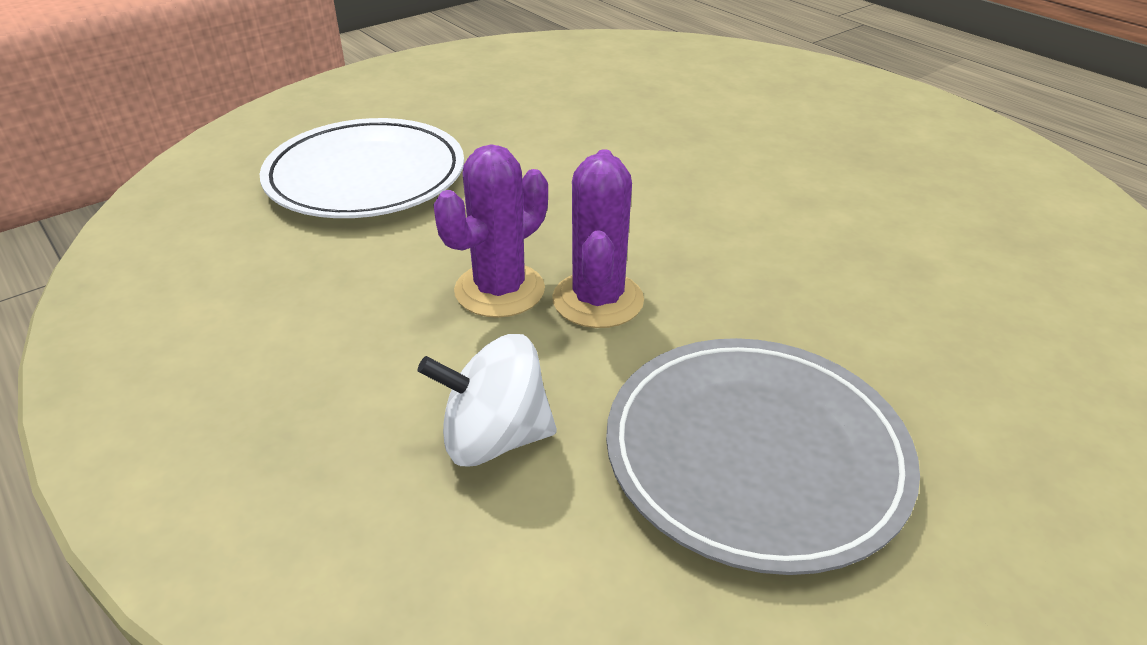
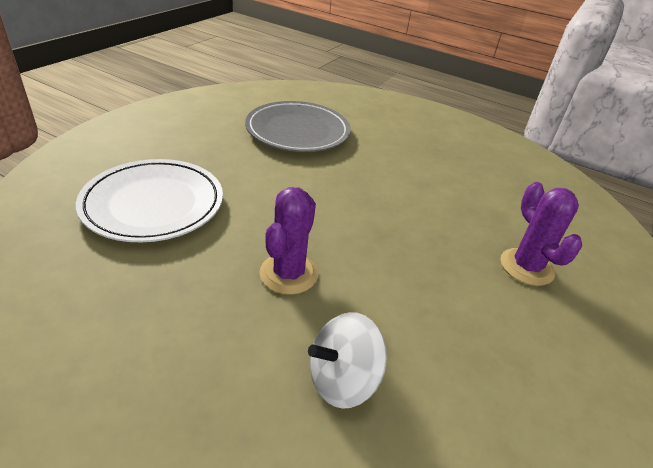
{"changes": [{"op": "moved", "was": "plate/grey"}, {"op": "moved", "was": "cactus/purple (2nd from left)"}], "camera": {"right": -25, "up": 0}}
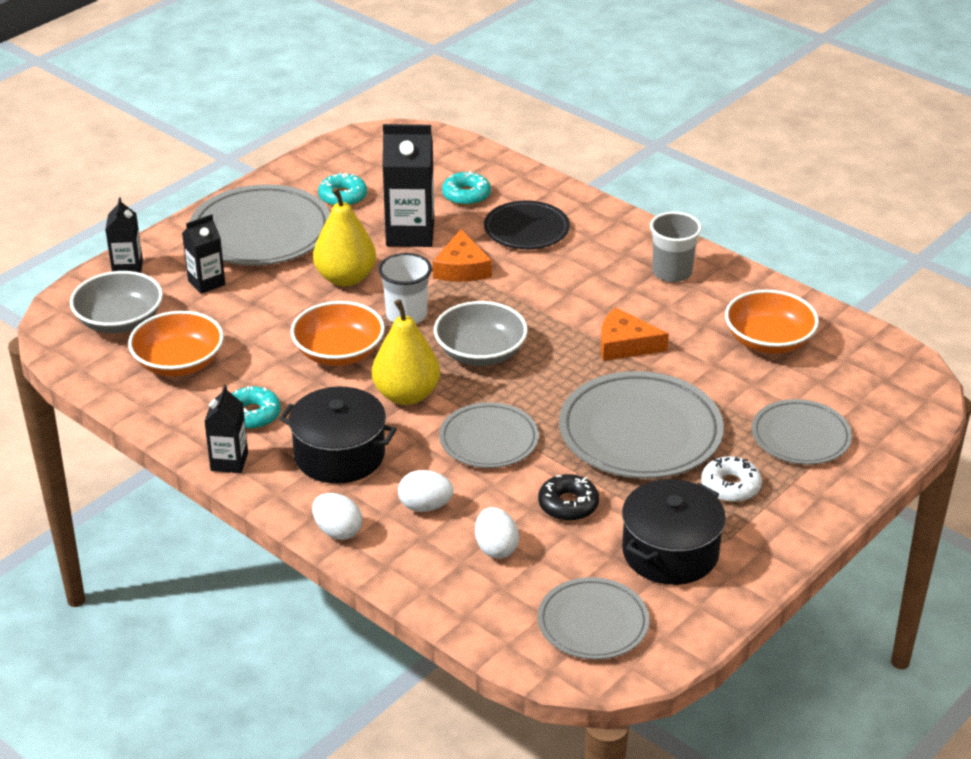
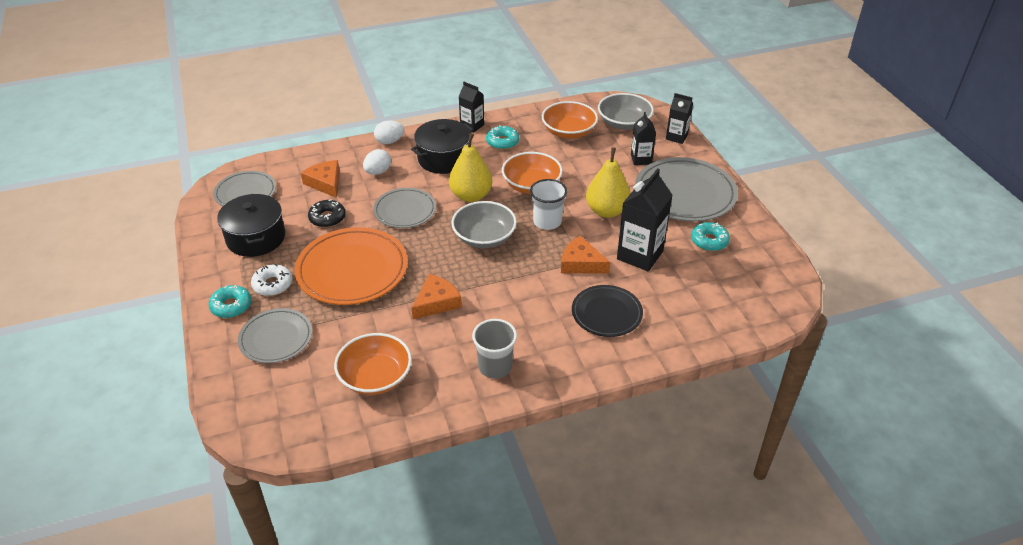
{"changes": [{"op": "moved", "was": "donut/turquoise (3rd from left in the first image)", "now": "donut/turquoise (1st from left)"}, {"op": "recoloured", "was": "plate/grey (4th from left)", "now": "plate/orange"}, {"op": "replaced", "was": "egg/white (3rd from left)", "now": "cheese/orange (1st from left)"}], "camera": {"right": 120, "up": 5}}
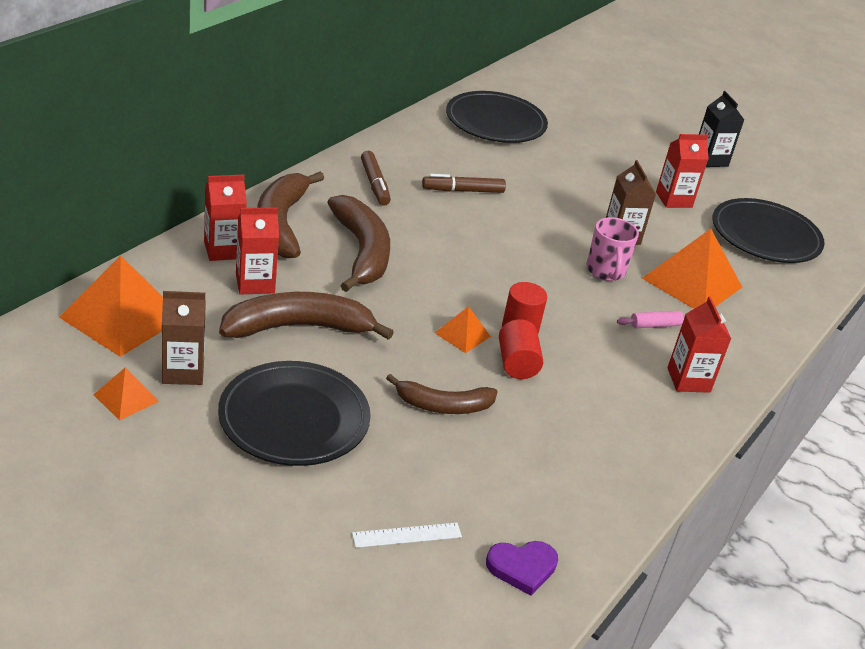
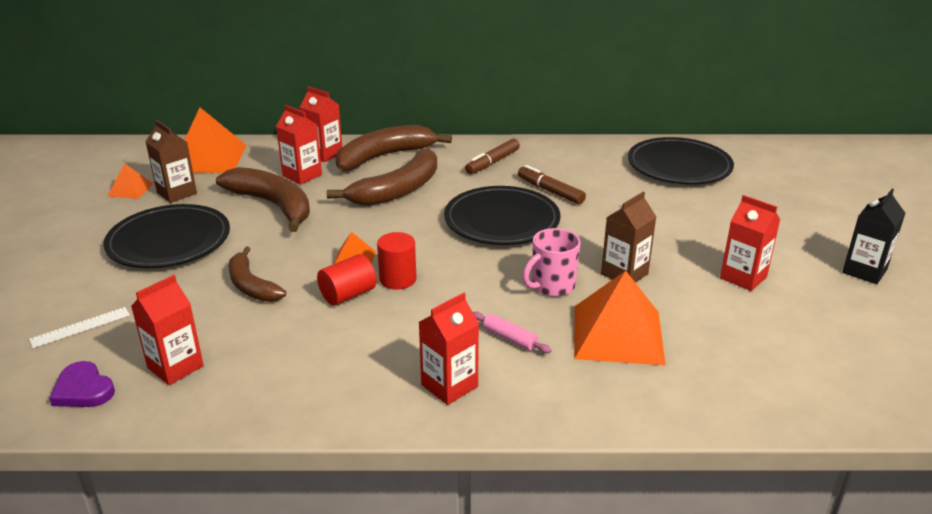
{"changes": [{"op": "turned", "was": "ruler/white", "clockwise": -75}, {"op": "added", "now": "carton/red (1st from left)"}, {"op": "moved", "was": "plate/black (3rd from left in the first image)", "now": "plate/black (2nd from left)"}], "camera": {"right": 60, "up": -5}}
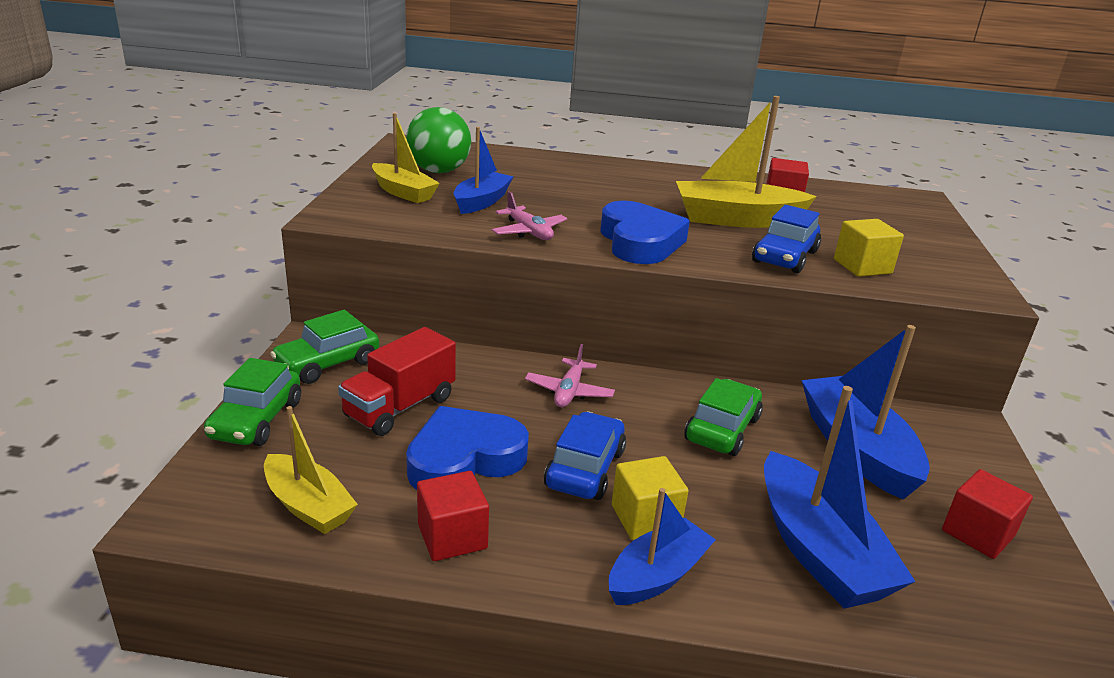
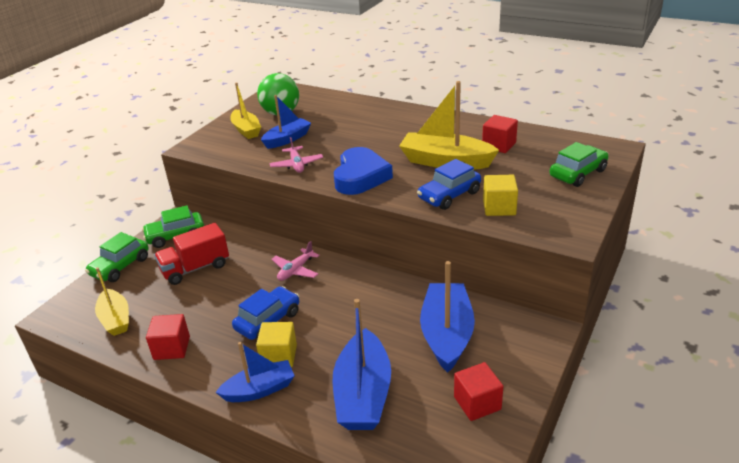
{"changes": [{"op": "moved", "was": "car/green (3rd from left)"}, {"op": "removed", "was": "heart/blue (1st from left)"}], "camera": {"right": 25, "up": 5}}
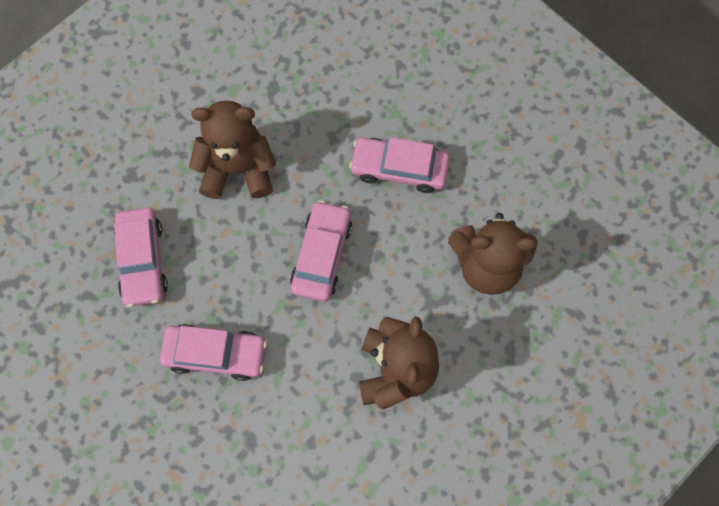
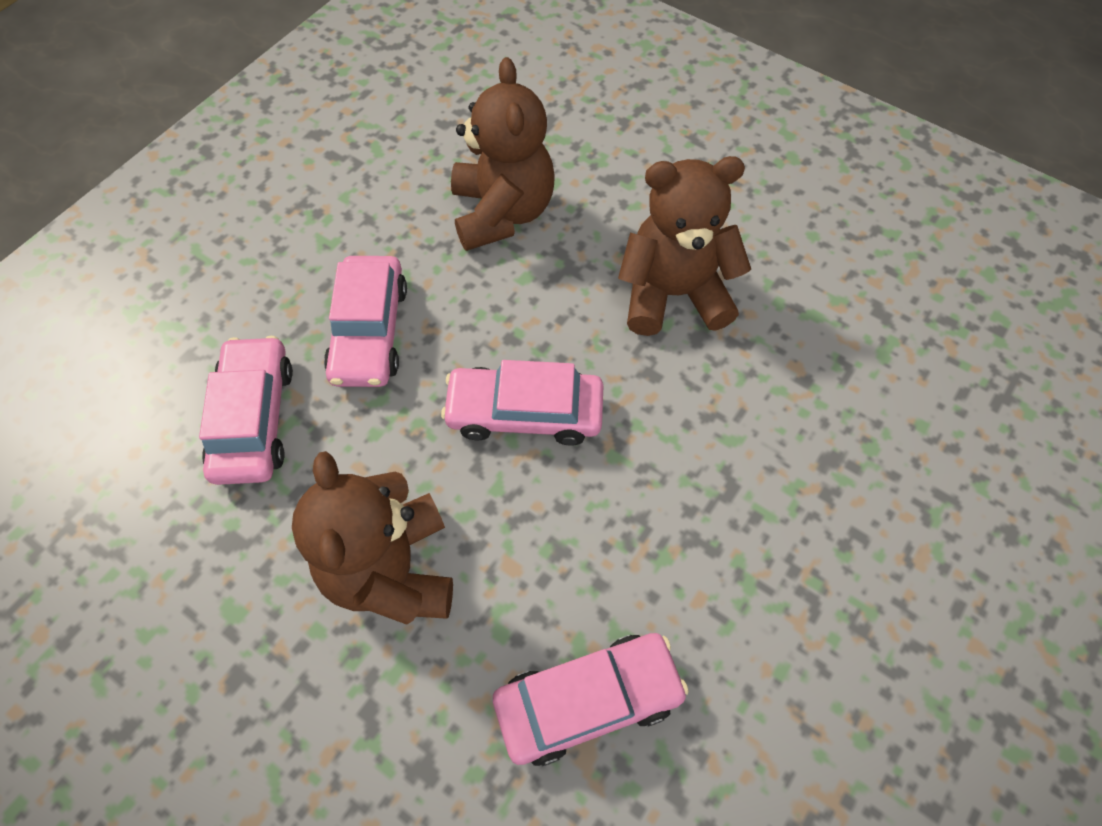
{"changes": [{"op": "moved", "was": "car/pink (2nd from left in the first image)", "now": "car/pink (1st from left)"}], "camera": {"right": -100, "up": -10}}
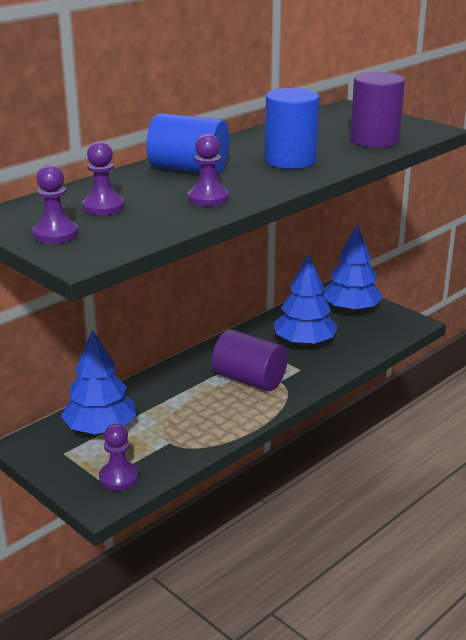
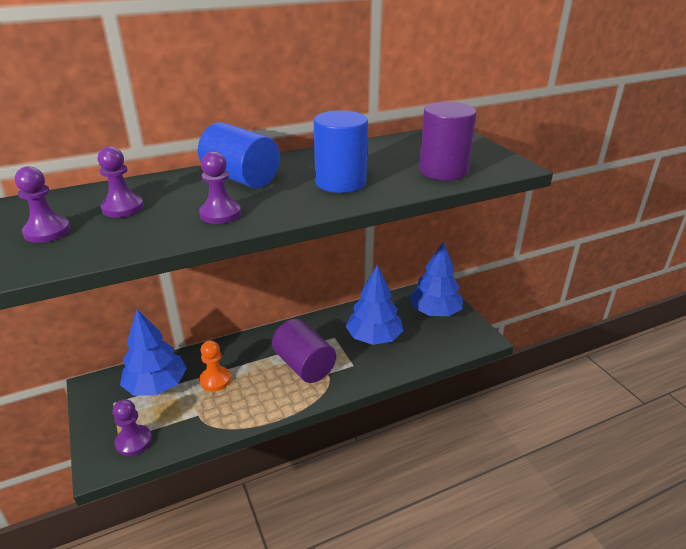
{"changes": [{"op": "added", "now": "pawn/orange"}], "camera": {"right": 20, "up": 5}}
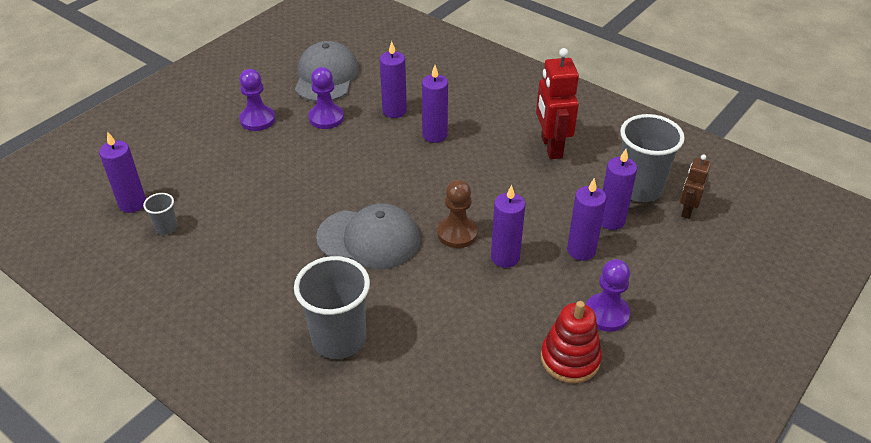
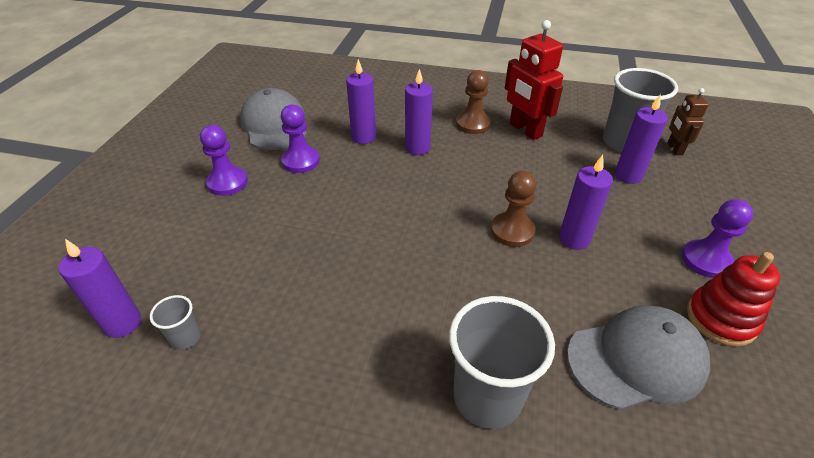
{"changes": [{"op": "added", "now": "pawn/brown (1st from left)"}, {"op": "moved", "was": "cap/grey (2nd from left)"}, {"op": "removed", "was": "candle/purple (5th from left)"}], "camera": {"right": -25, "up": 0}}
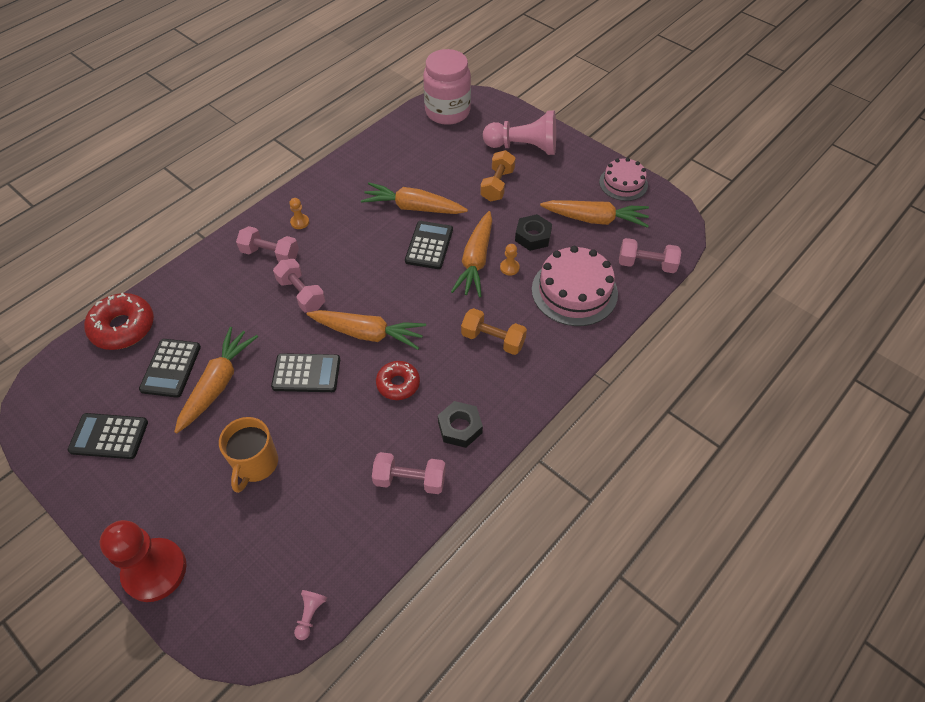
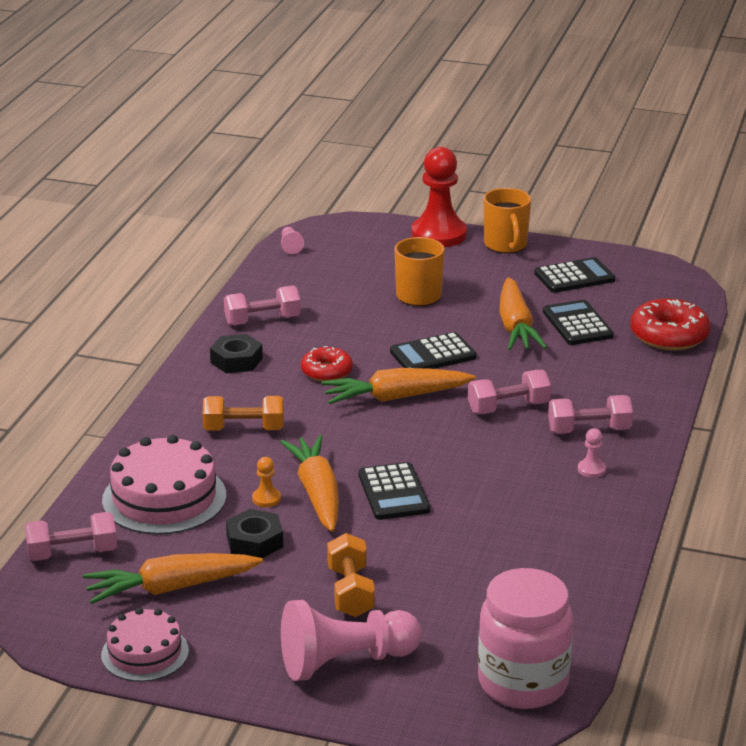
{"changes": [{"op": "turned", "was": "dumbbell/pink (2nd from left in the first image)", "clockwise": -45}, {"op": "added", "now": "mug/orange (2nd from left)"}, {"op": "recoloured", "was": "pawn/orange (1st from left)", "now": "pawn/pink (3rd from left)"}, {"op": "removed", "was": "carrot/orange (3rd from left)"}], "camera": {"right": 155, "up": -25}}
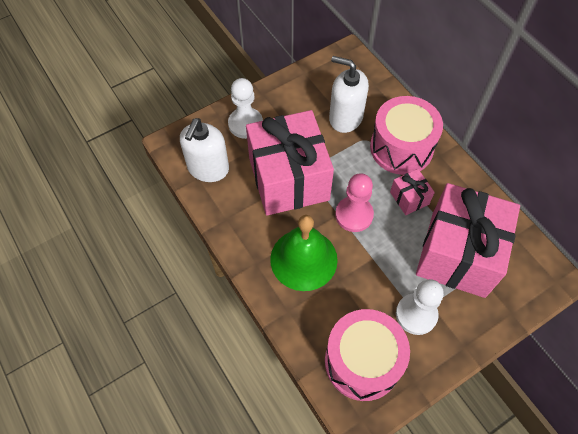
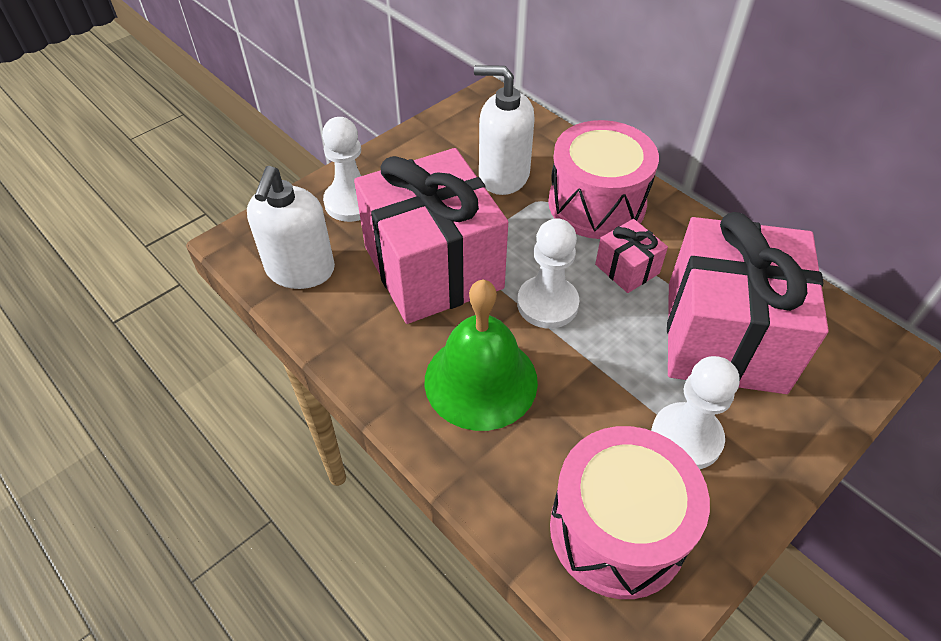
{"changes": [{"op": "recoloured", "was": "pawn/pink", "now": "pawn/white (2nd from left)"}], "camera": {"right": -10, "up": -10}}
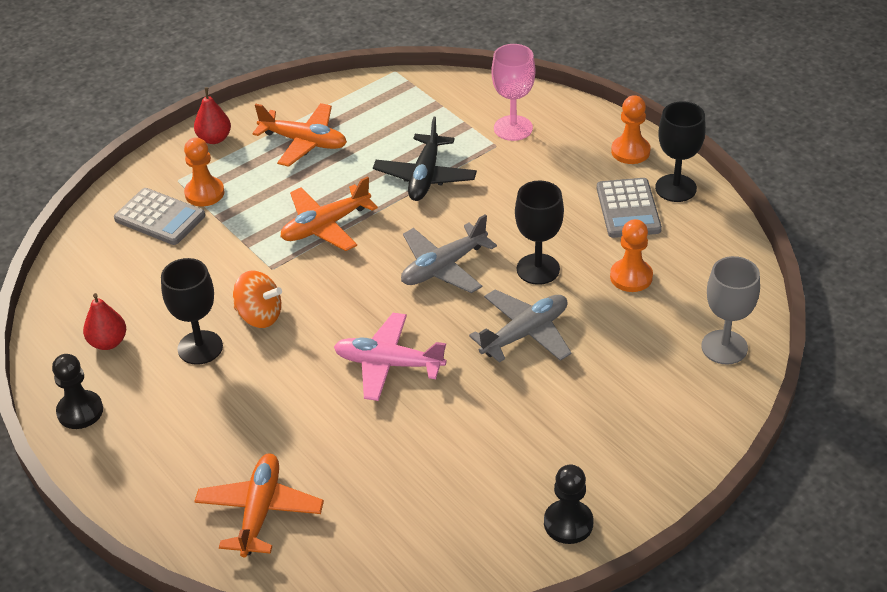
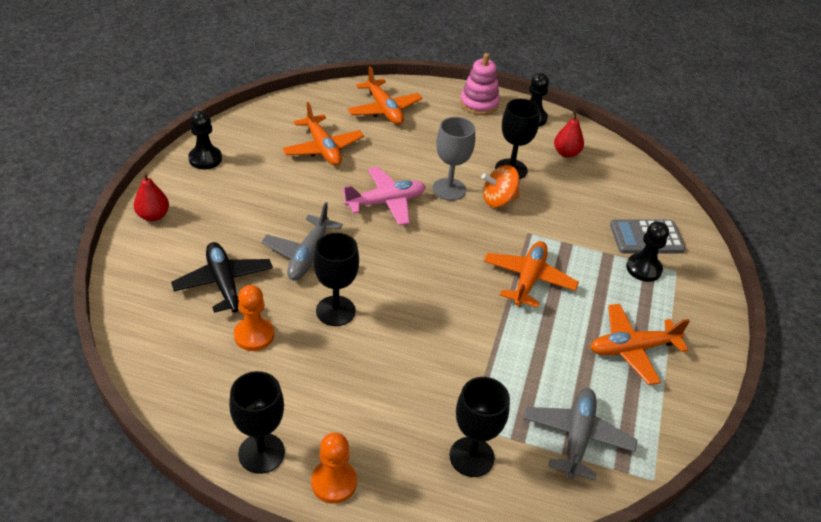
{"changes": [{"op": "moved", "was": "pear/red (2nd from left in the first image)", "now": "pear/red (1st from left)"}, {"op": "moved", "was": "plane/black"}, {"op": "added", "now": "plane/orange (1st from left)"}, {"op": "moved", "was": "goblet/grey"}, {"op": "recoloured", "was": "goblet/pink", "now": "goblet/black (3rd from left)"}, {"op": "added", "now": "stacking toy/pink"}, {"op": "moved", "was": "plane/grey (1st from left in the first image)", "now": "plane/grey (2nd from left)"}, {"op": "recoloured", "was": "pawn/orange (1st from left)", "now": "pawn/black (3rd from left)"}, {"op": "removed", "was": "calculator/grey (2nd from left)"}], "camera": {"right": 140, "up": 0}}
